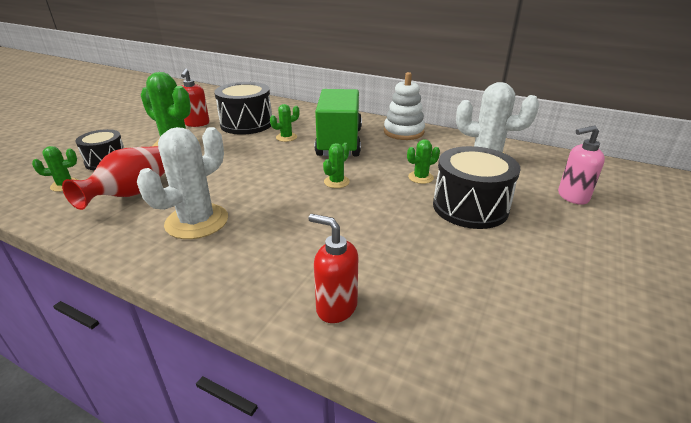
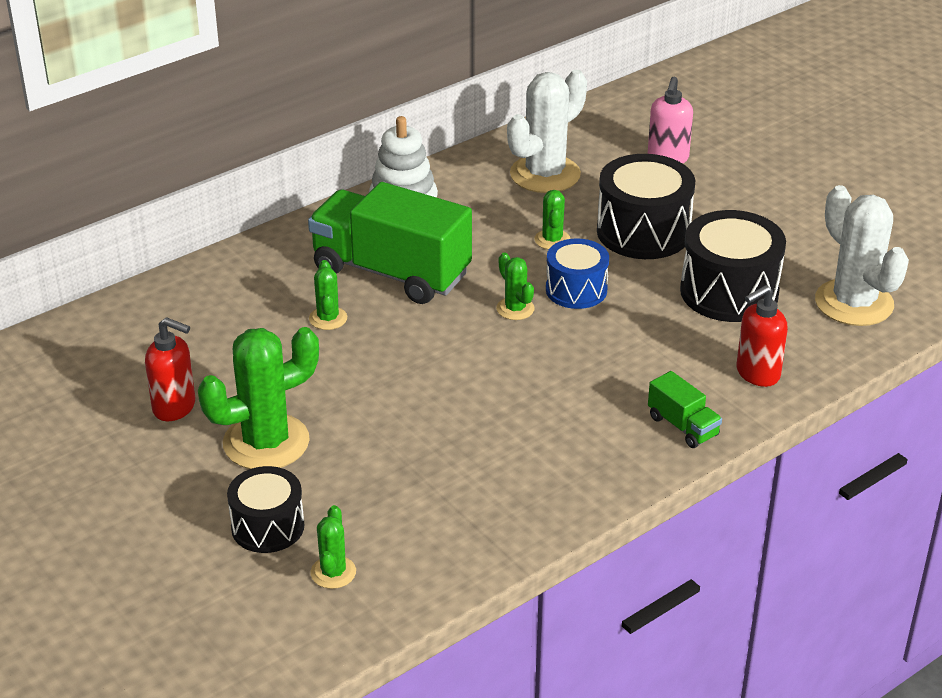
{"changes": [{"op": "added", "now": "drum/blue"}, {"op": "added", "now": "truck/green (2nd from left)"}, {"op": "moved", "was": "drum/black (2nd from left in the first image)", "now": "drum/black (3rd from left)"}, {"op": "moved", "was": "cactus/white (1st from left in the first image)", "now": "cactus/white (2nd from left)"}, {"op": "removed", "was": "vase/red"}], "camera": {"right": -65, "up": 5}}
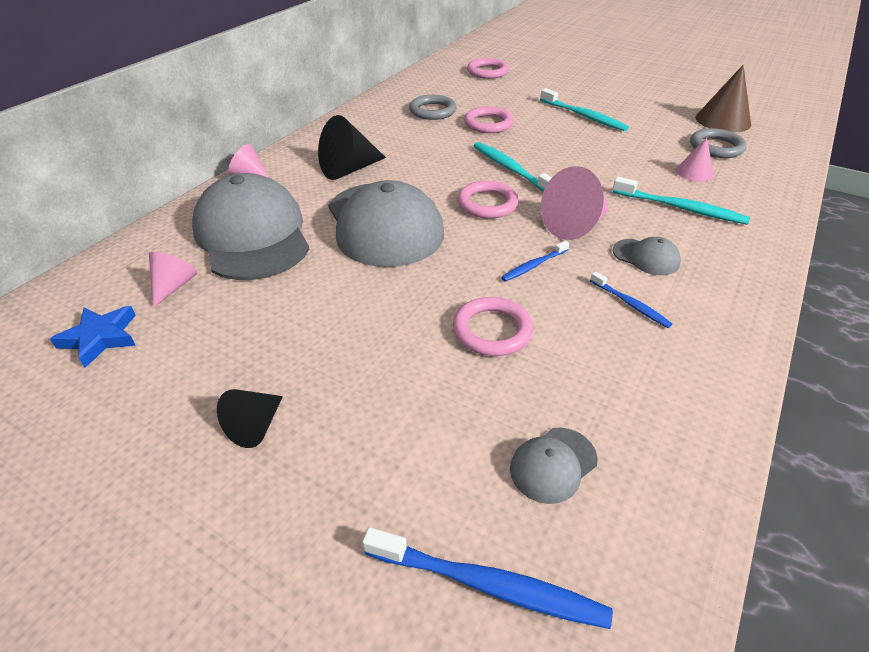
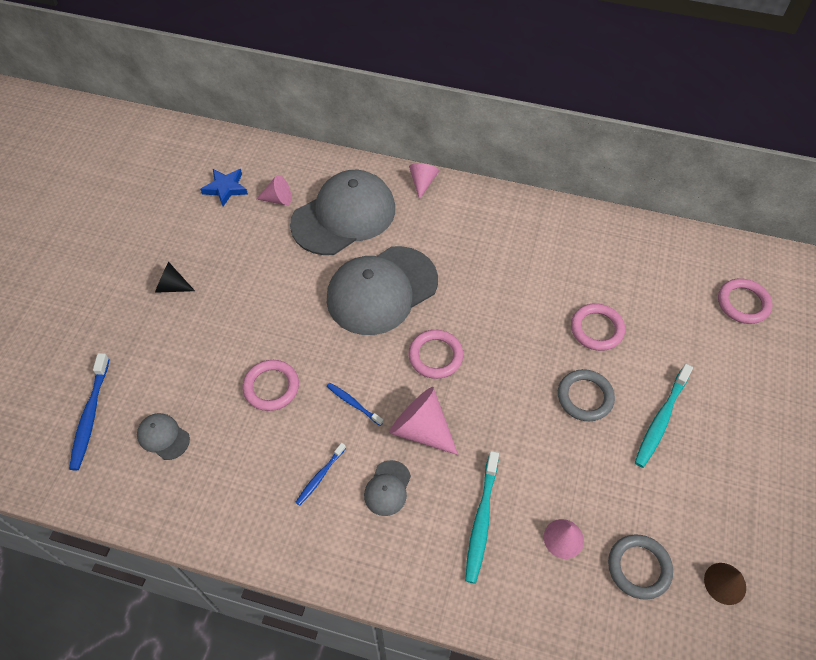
{"changes": [{"op": "moved", "was": "ring/grey (1st from left)"}, {"op": "resized", "was": "cone/brown", "ratio": 0.6}, {"op": "removed", "was": "cone/black (2nd from left)"}, {"op": "removed", "was": "toothbrush/turquoise (1st from left)"}], "camera": {"right": 75, "up": 15}}
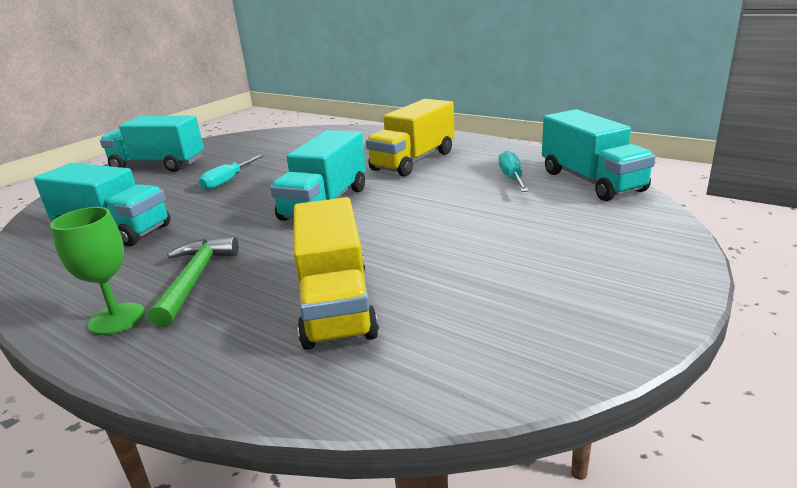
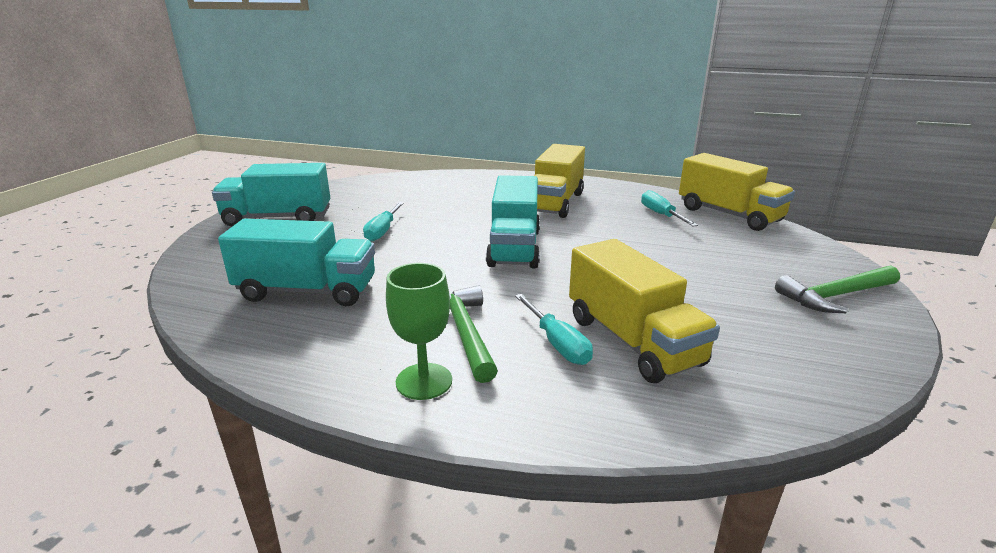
{"changes": [{"op": "added", "now": "screwdriver/turquoise (2nd from left)"}, {"op": "recoloured", "was": "truck/turquoise (4th from left)", "now": "truck/yellow (3rd from left)"}, {"op": "added", "now": "hammer/green (2nd from left)"}], "camera": {"right": -20, "up": 0}}
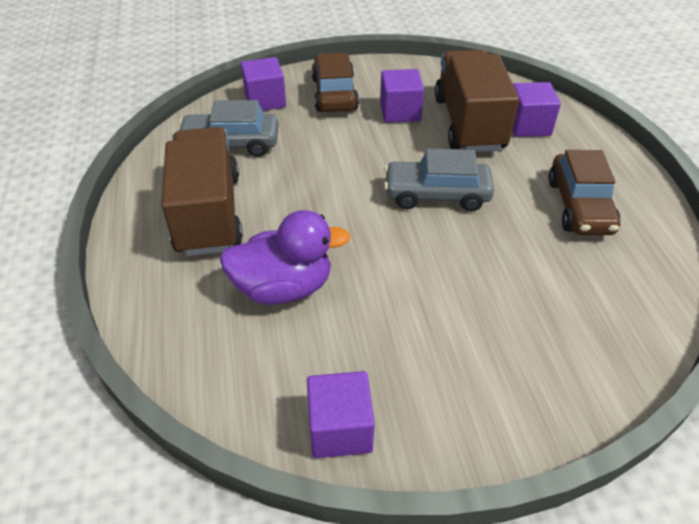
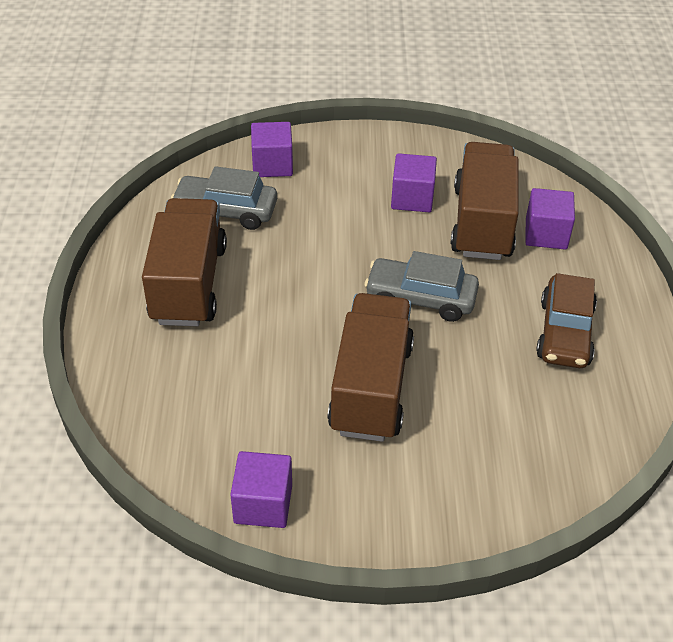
{"changes": [{"op": "added", "now": "truck/brown (2nd from left)"}, {"op": "removed", "was": "duck/purple"}, {"op": "removed", "was": "car/brown (1st from left)"}], "camera": {"right": 10, "up": 0}}
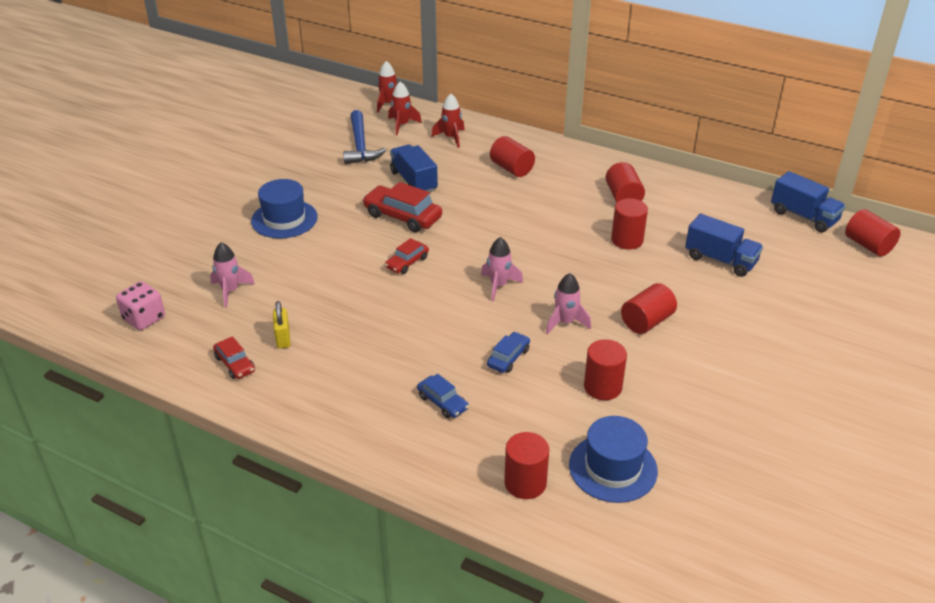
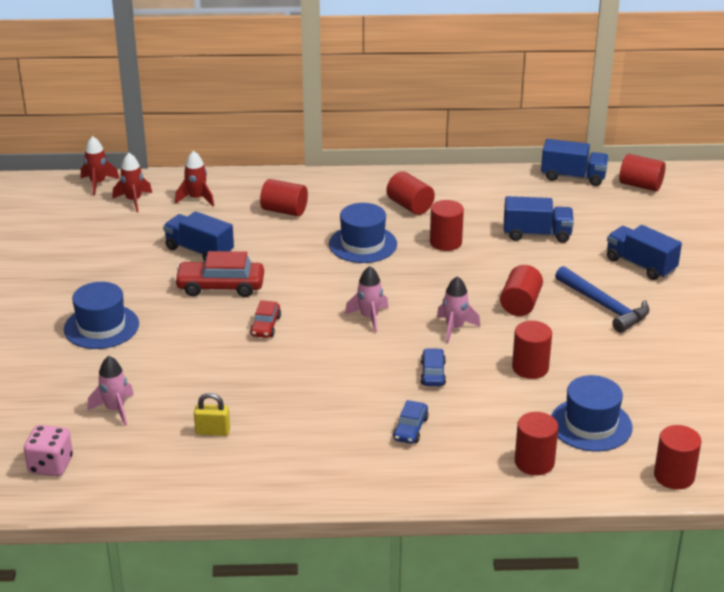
{"changes": [{"op": "turned", "was": "padlock/yellow", "clockwise": -45}, {"op": "added", "now": "hat/blue (2nd from left)"}, {"op": "turned", "was": "car/blue (1st from left)", "clockwise": 90}, {"op": "moved", "was": "hammer/blue"}, {"op": "added", "now": "truck/blue (4th from left)"}, {"op": "added", "now": "cylinder/red (8th from left)"}, {"op": "removed", "was": "car/red (1st from left)"}], "camera": {"right": -30, "up": -5}}
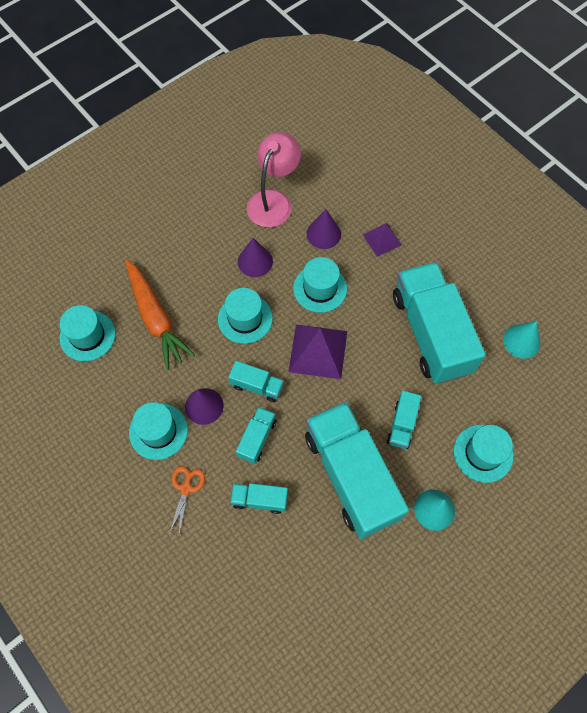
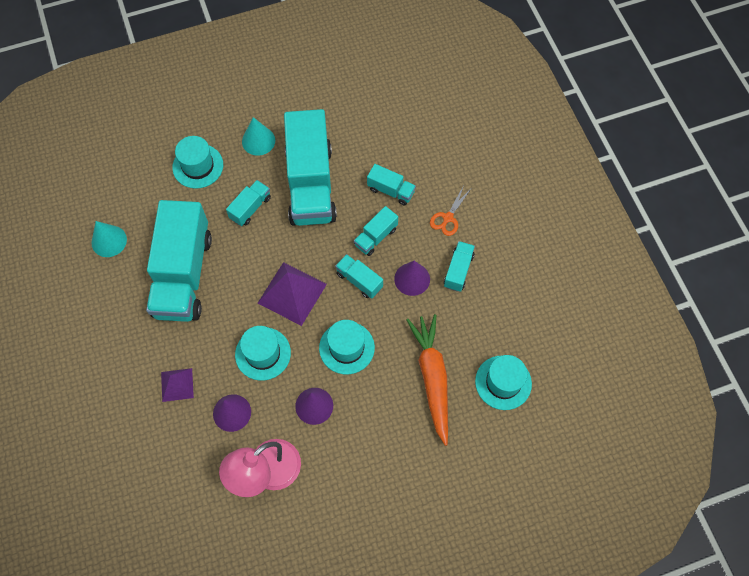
{"changes": [{"op": "replaced", "was": "hat/turquoise (2nd from left)", "now": "truck/turquoise (7th from left)"}], "camera": {"right": -160, "up": 0}}
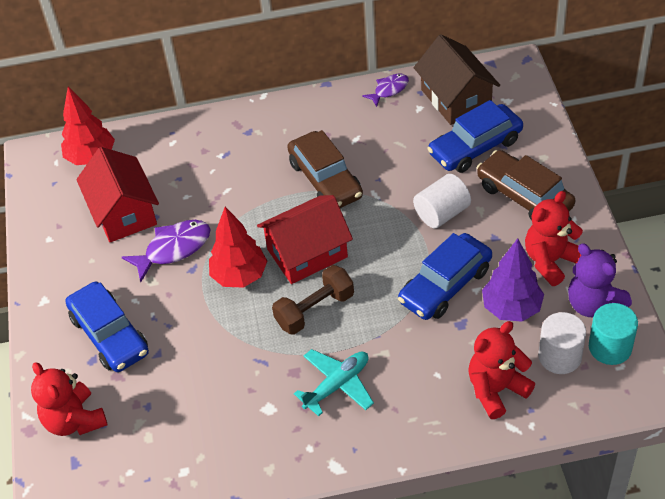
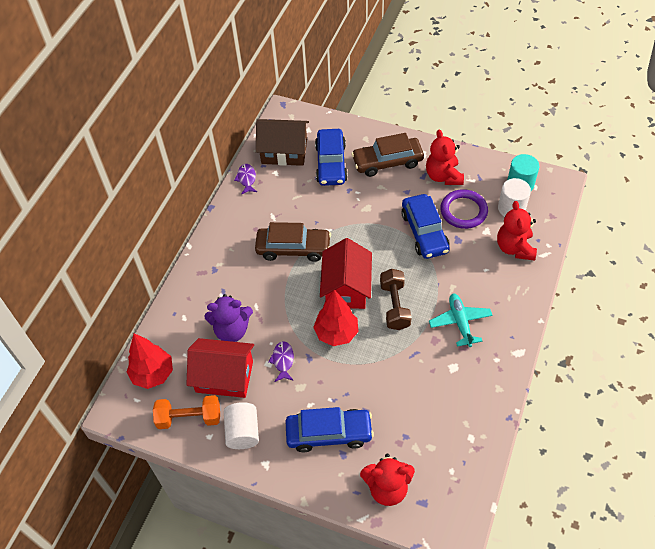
{"changes": [{"op": "added", "now": "dumbbell/orange"}, {"op": "moved", "was": "teddy bear/purple"}, {"op": "moved", "was": "cylinder/white (1st from left)"}, {"op": "resized", "was": "fish/purple (1st from left in the first image)", "ratio": 0.61}, {"op": "replaced", "was": "tree/purple", "now": "ring/purple"}], "camera": {"right": -60, "up": 5}}
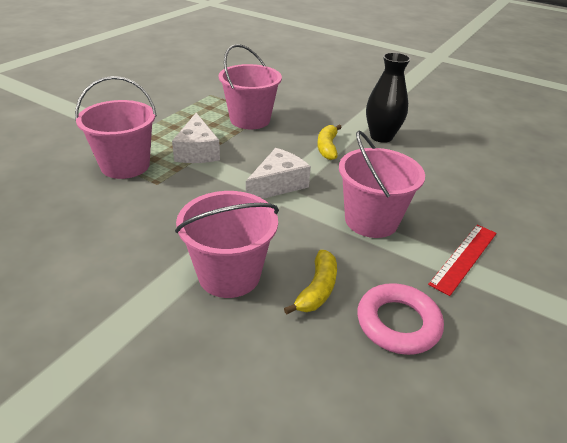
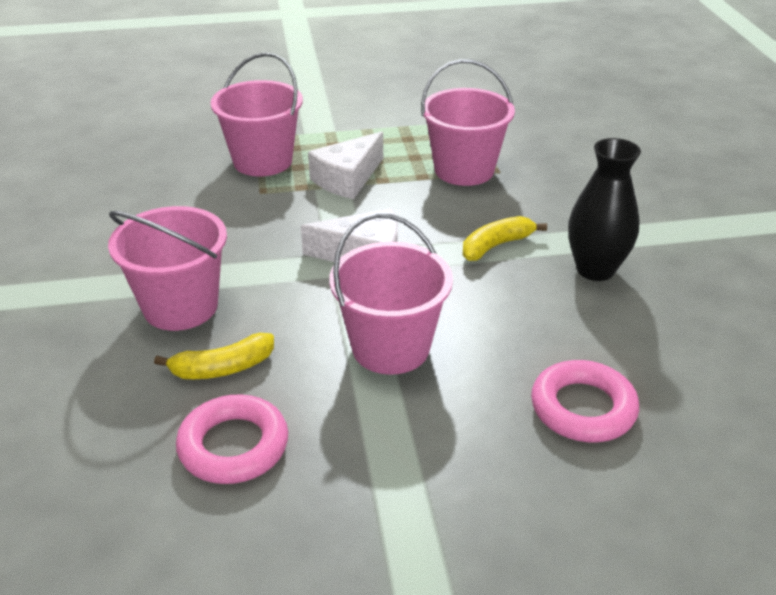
{"changes": [{"op": "added", "now": "ring/pink (2nd from left)"}, {"op": "removed", "was": "ruler/red"}], "camera": {"right": 50, "up": 0}}
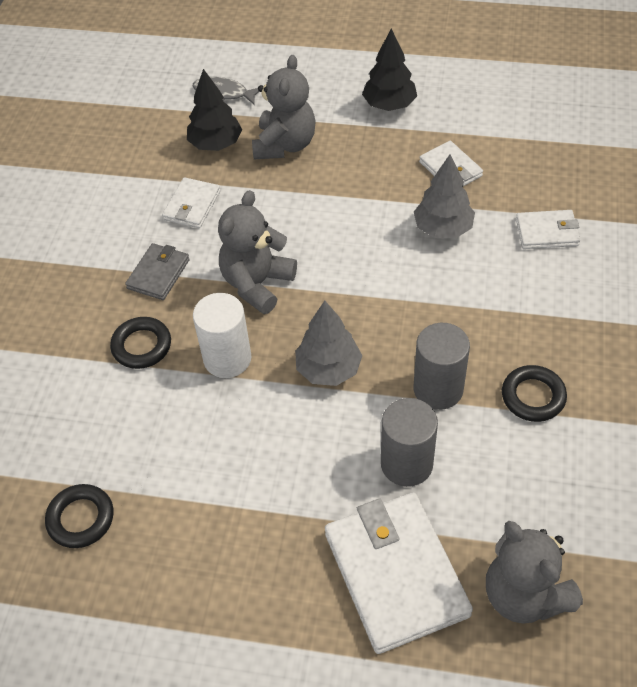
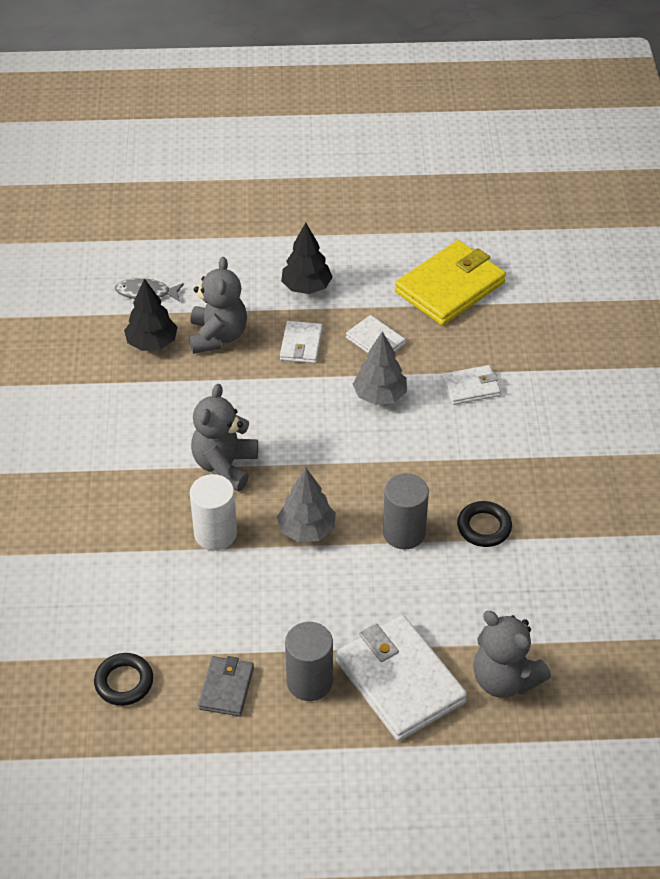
{"changes": [{"op": "moved", "was": "wallet/grey"}, {"op": "moved", "was": "wallet/white (1st from left)"}, {"op": "moved", "was": "cylinder/grey (1st from left)"}, {"op": "added", "now": "wallet/yellow"}, {"op": "removed", "was": "ring/black (2nd from left)"}], "camera": {"right": -15, "up": -5}}
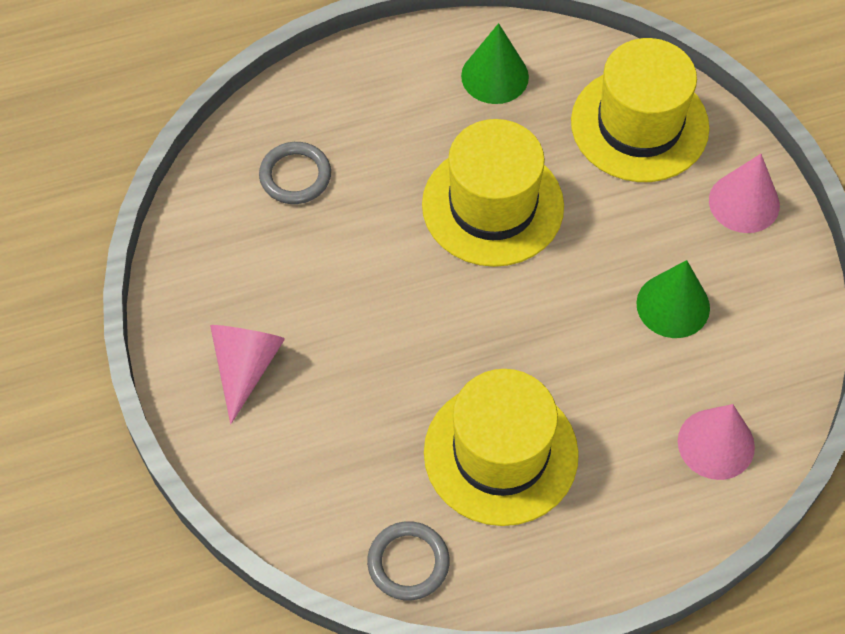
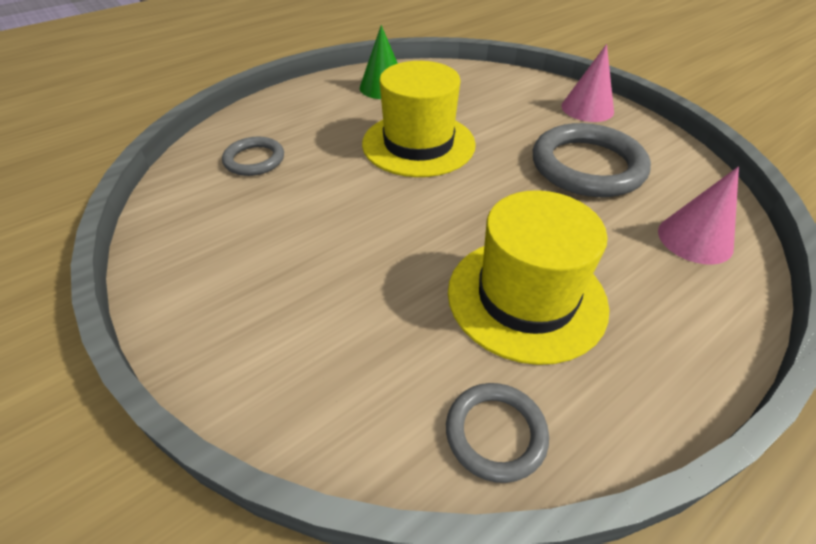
{"changes": [{"op": "replaced", "was": "cone/green (2nd from left)", "now": "ring/grey (3rd from left)"}, {"op": "removed", "was": "cone/pink (1st from left)"}, {"op": "removed", "was": "hat/yellow (3rd from left)"}], "camera": {"right": -20, "up": -15}}
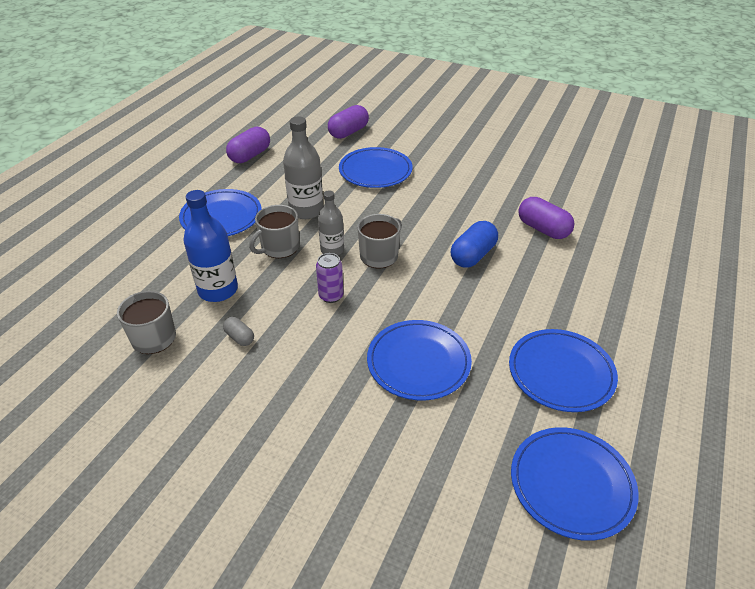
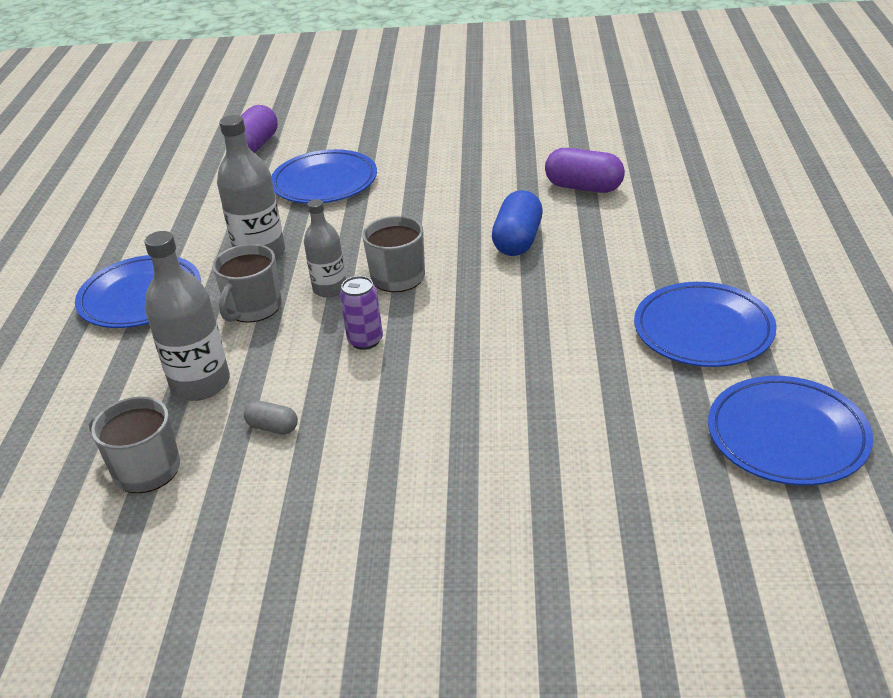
{"changes": [{"op": "recoloured", "was": "bottle/blue", "now": "bottle/grey (1st from left)"}, {"op": "removed", "was": "capsule/purple (1st from left)"}, {"op": "removed", "was": "plate/blue (3rd from left)"}], "camera": {"right": -20, "up": -5}}
